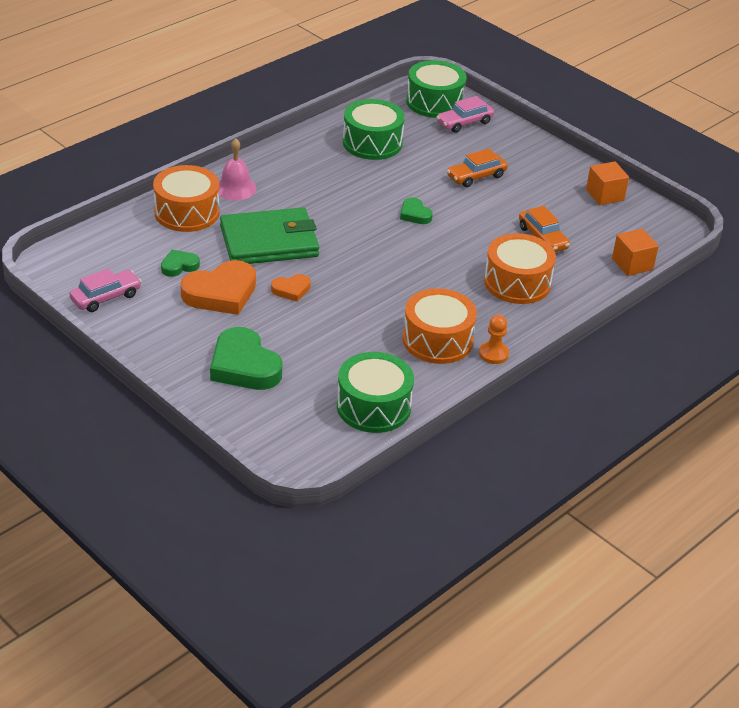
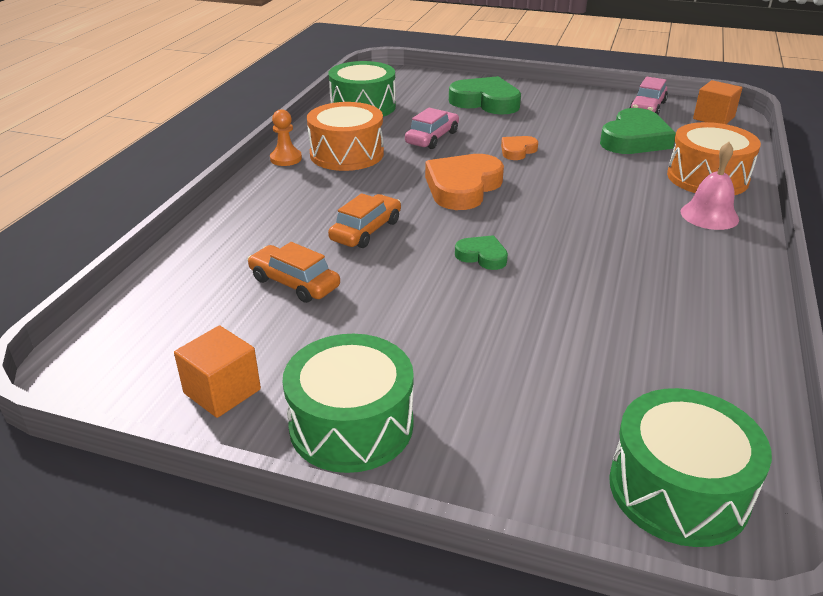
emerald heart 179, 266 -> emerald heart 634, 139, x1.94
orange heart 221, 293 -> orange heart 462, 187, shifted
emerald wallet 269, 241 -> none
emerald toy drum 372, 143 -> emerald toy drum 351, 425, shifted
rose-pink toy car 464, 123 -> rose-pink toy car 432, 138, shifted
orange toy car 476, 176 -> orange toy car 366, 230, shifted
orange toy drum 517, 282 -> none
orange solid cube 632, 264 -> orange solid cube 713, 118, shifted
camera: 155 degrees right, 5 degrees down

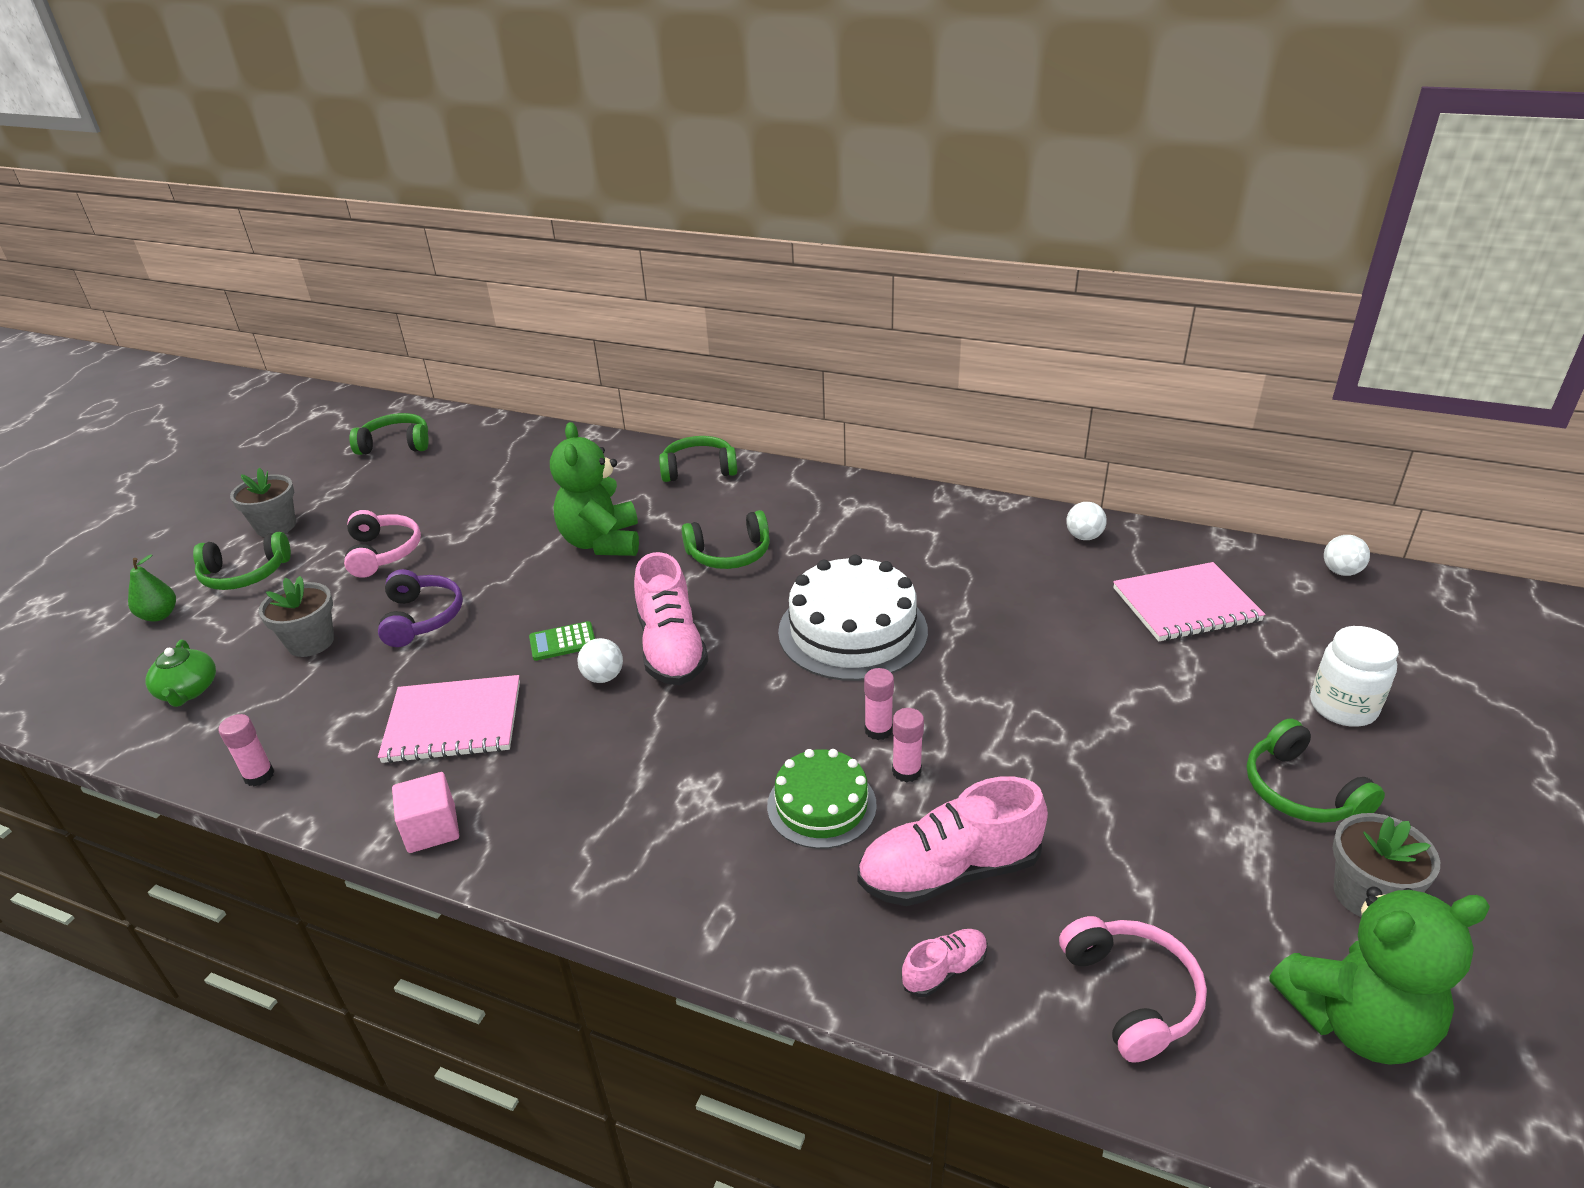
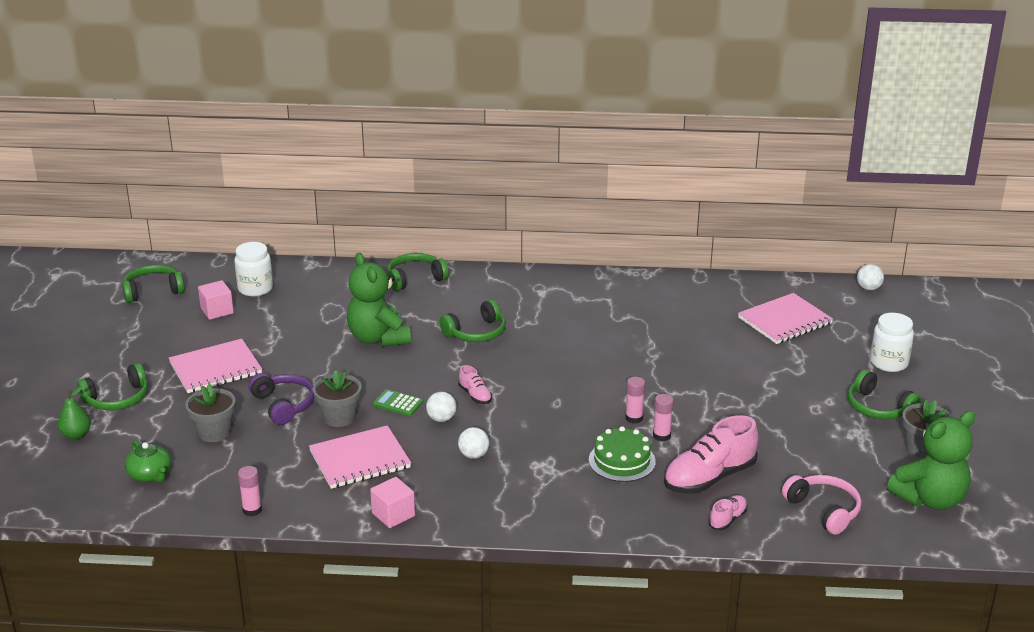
ash-grey potted plant 276, 526 -> ash-grey potted plant 339, 417, shifted
rose-pink headphones 383, 552 -> rose-pink exercise book 215, 368
emerald pocket calculator 562, 642 -> emerald pocket calculator 398, 403, 60 degrees clockwise
rose-pink shoe 671, 648 -> rose-pink shoe 475, 395, x0.48
snow-white layer cake 852, 631 -> none
snow-white ball 1083, 537 -> snow-white ball 473, 455, shifted
none -> rose-pink solid cube 217, 311
none -> snow-white jar 255, 288
camera: 20 degrees left, 5 degrees down

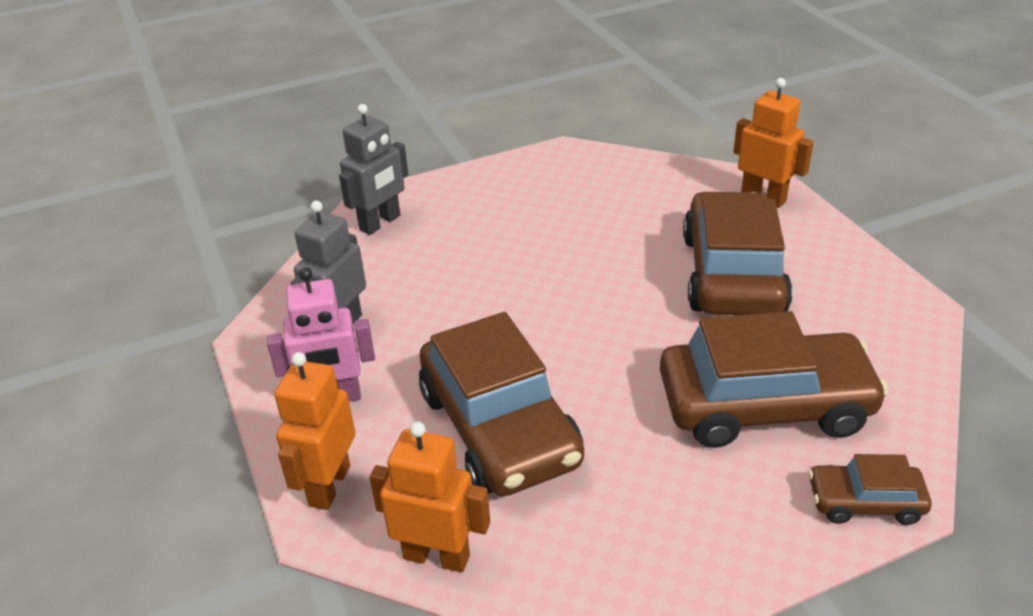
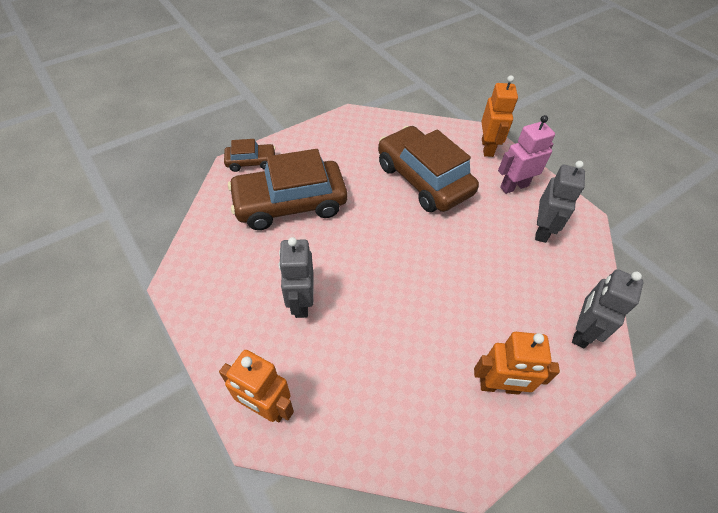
orange robot 437, 556 -> orange robot 499, 386, shifted
russet toy car 732, 274 -> ash-grey robot 301, 302
camera: 165 degrees right, 15 degrees up

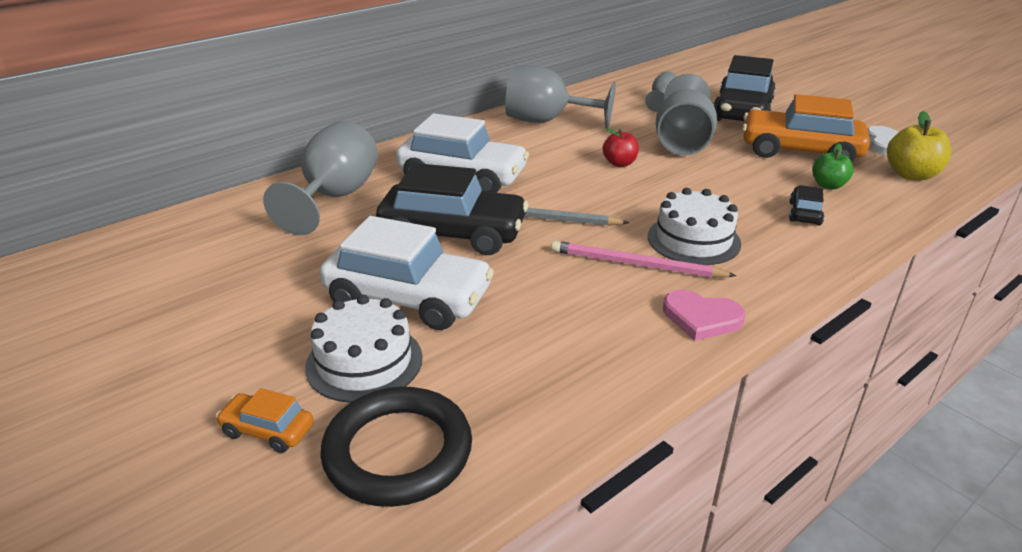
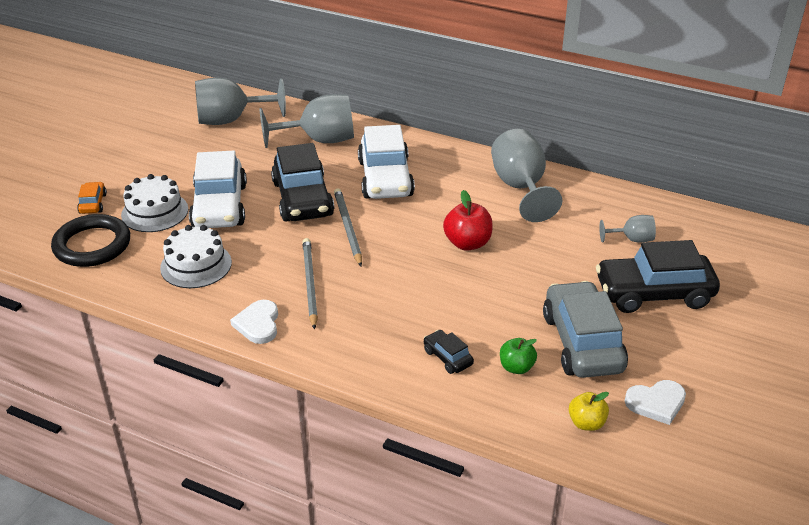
rose-pink lead pencil 636, 264 -> ash-grey lead pencil 310, 283
red toy apple 619, 163 -> red toy apple 467, 243, x1.53
snow-white layer cake 693, 240 -> snow-white layer cake 196, 265, shifted
ash-grey wine glass 682, 142 -> ash-grey wine glass 231, 120, shifted
rose-pink heart 701, 318 -> snow-white heart 258, 324
orange toy car 799, 151 -> ash-grey toy car 582, 342
ebony toy car 804, 213 -> ebony toy car 447, 357, 120 degrees counterclockwise
yellow toy apple 911, 175 -> yellow toy apple 586, 423, x0.65
camera: 65 degrees right, 5 degrees up

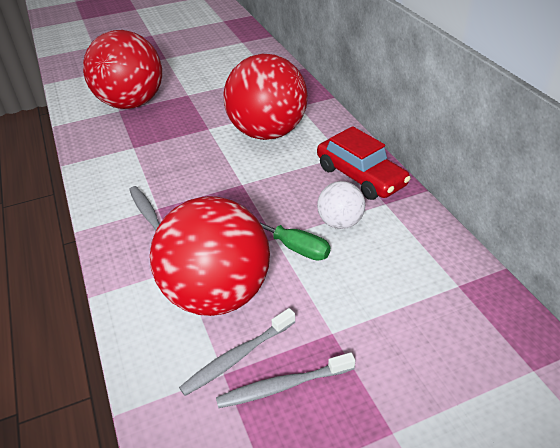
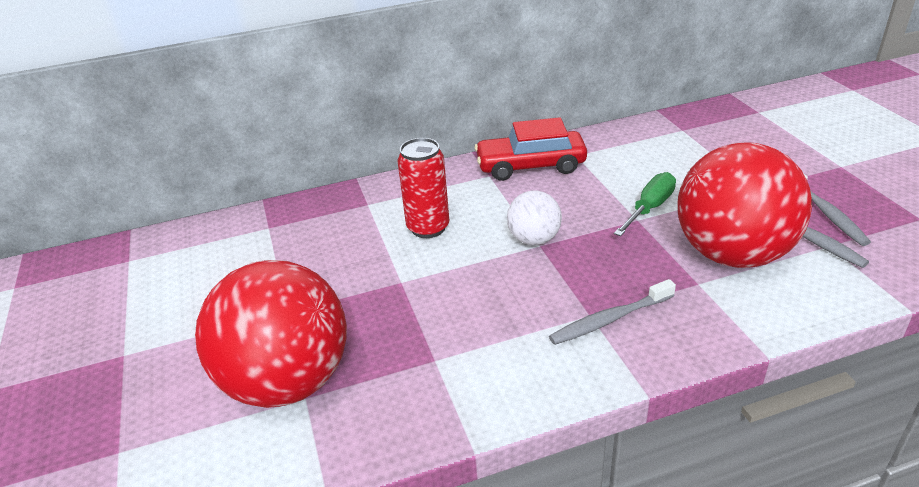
red ball 267, 133 -> red soda can 428, 228
red toy car 360, 176 -> red toy car 530, 166, 150 degrees counterclockwise
snow-white ball 340, 222 -> snow-white ball 534, 239, shifted
camera: 85 degrees left, 5 degrees down

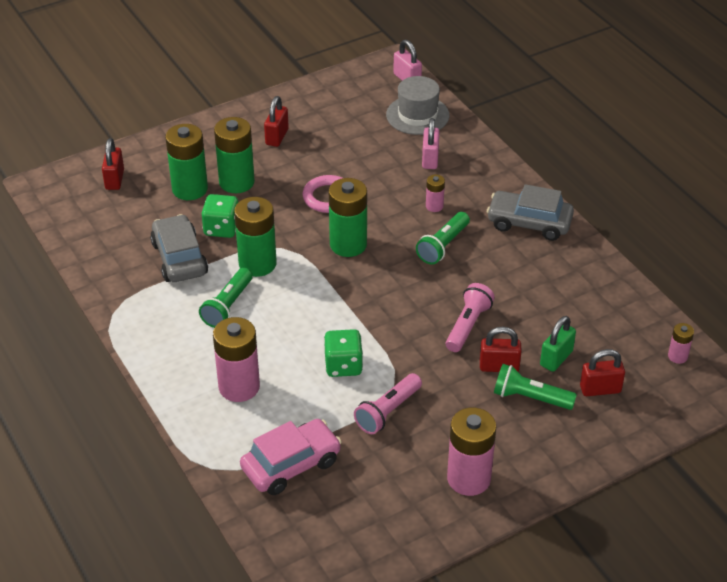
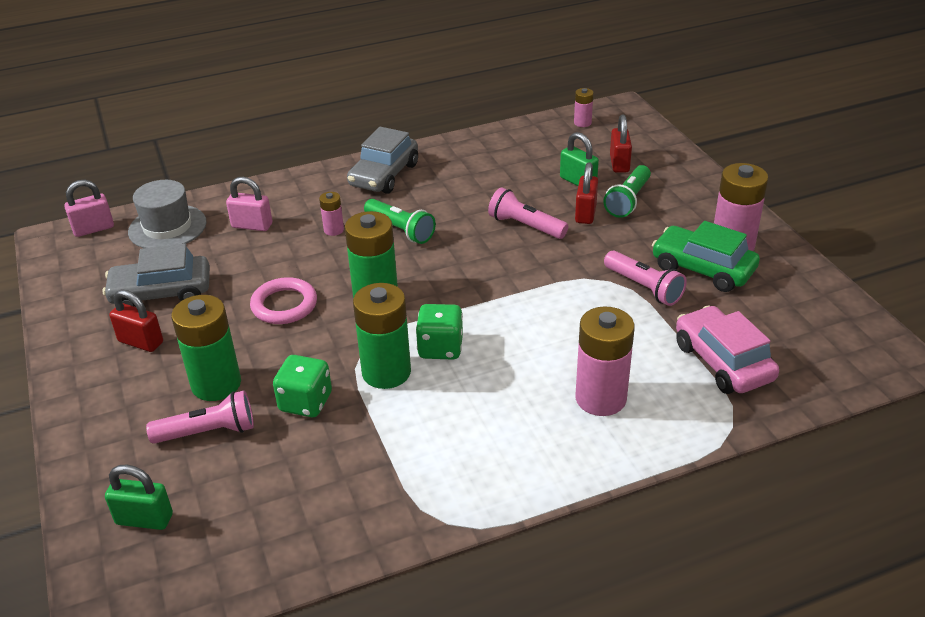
red small lock 114, 180 -> emerald small lock 144, 519
ash-grey toy car 179, 258 -> ash-grey toy car 161, 293, shifted
emerald battery 190, 189 -> rose-pink pocket torch 208, 432
emerald pocket torch 227, 306 -> none
emerald die 343, 365 -> emerald die 440, 348, shifted
none -> emerald toy car 703, 269
camera: 80 degrees left, 5 degrees down

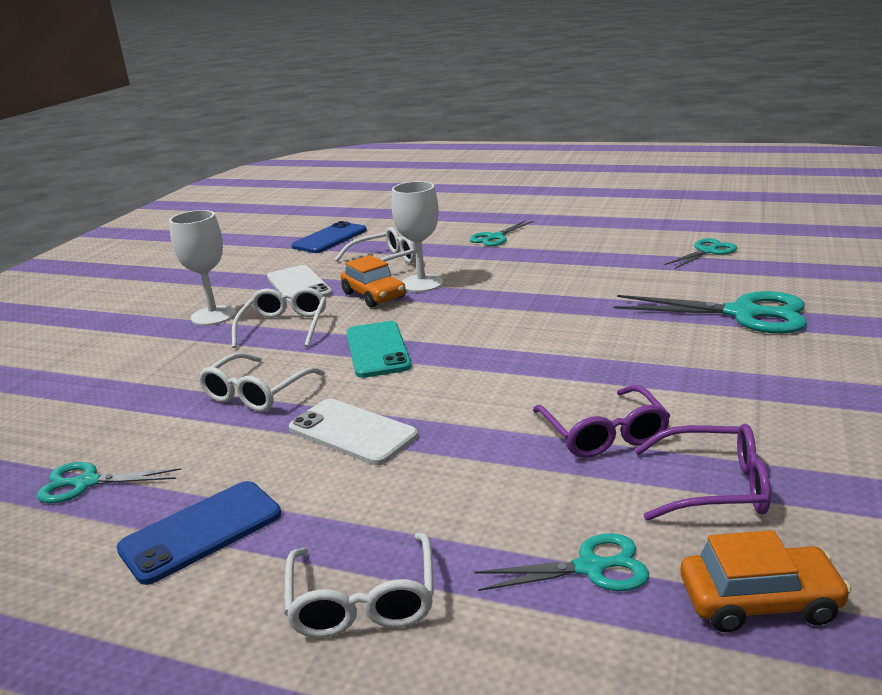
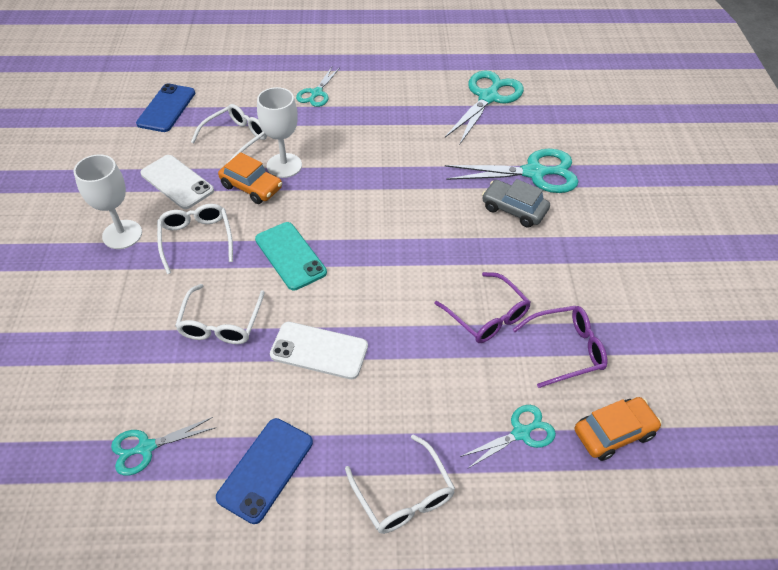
aqua scissors 707, 251 -> aqua scissors 488, 98, x1.75
none -> ash-grey toy car 514, 209
camera: 25 degrees left, 25 degrees up

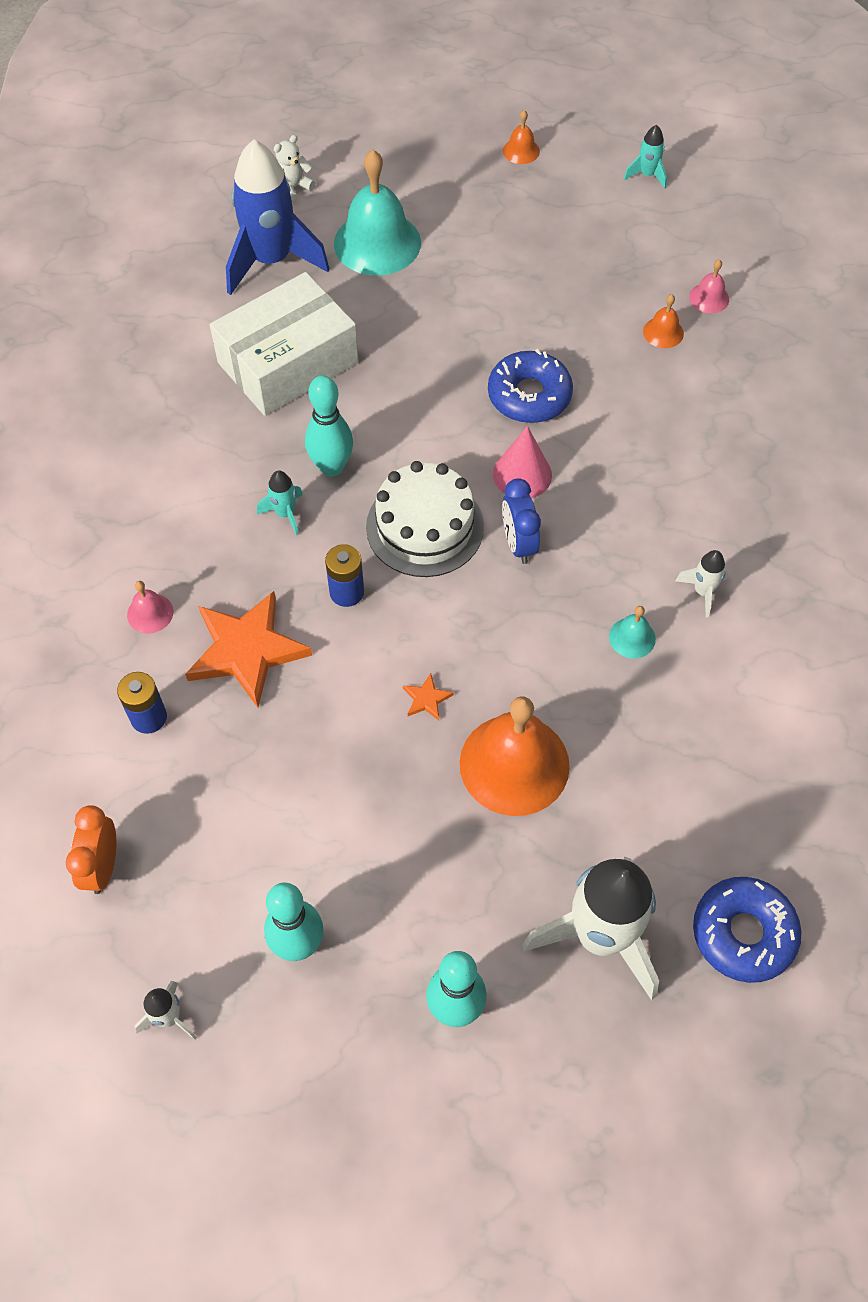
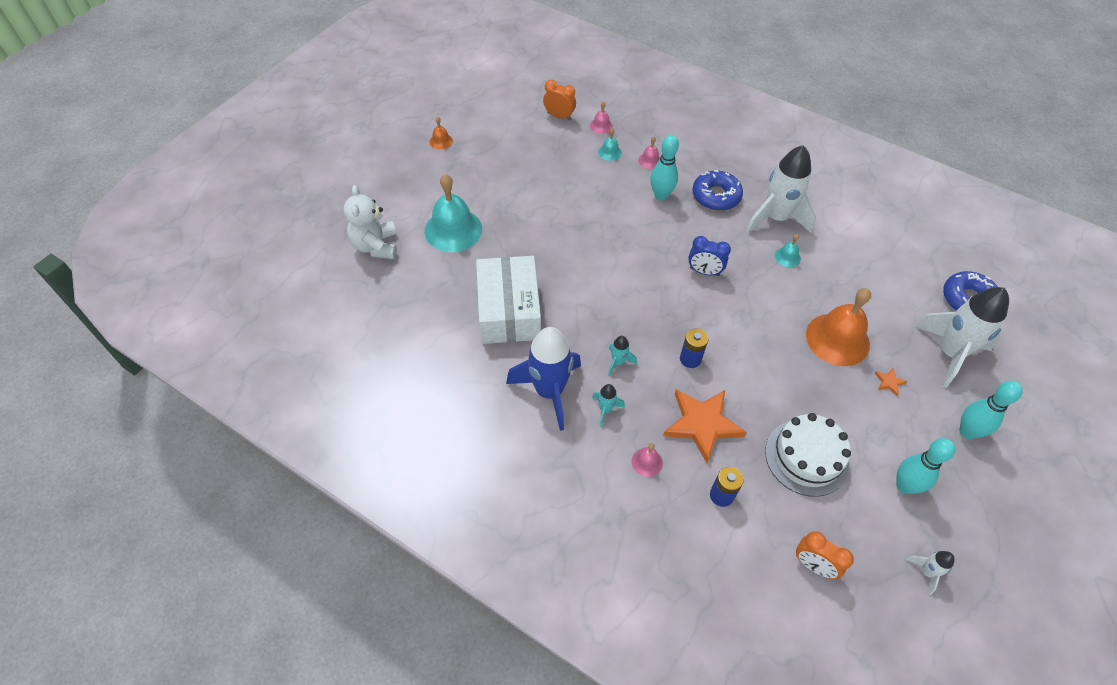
cobalt spaceship 271, 261 -> cobalt spaceship 549, 391, shifted
snow-white stuffed bear 293, 187 -> snow-white stuffed bear 376, 246, x1.88
aqua skittle 331, 467 -> aqua skittle 661, 195, shifted
snow-white layer cake 425, 527 -> snow-white layer cake 806, 457, shifted
orange five-pointed star 426, 699 -> orange five-pointed star 889, 382, shifted
cobalt donut 529, 395 -> cobalt donut 716, 196, shifted
rose-pink cone shape 522, 474 -> none
aqua spaceship 647, 175 -> aqua spaceship 605, 409, shifted
orange hand bell 663, 332 -> aqua hand bell 609, 152
snow-white spaceship 702, 592 -> snow-white spaceship 775, 218, x2.32
none -> orange clock 559, 116
none -> rose-pink hand bell 650, 160
camera: 60 degrees left, 5 degrees down

